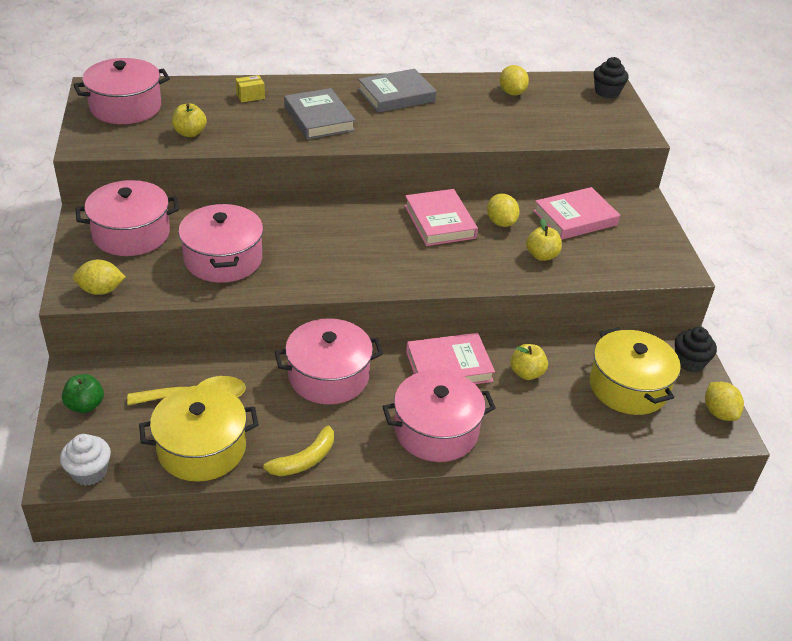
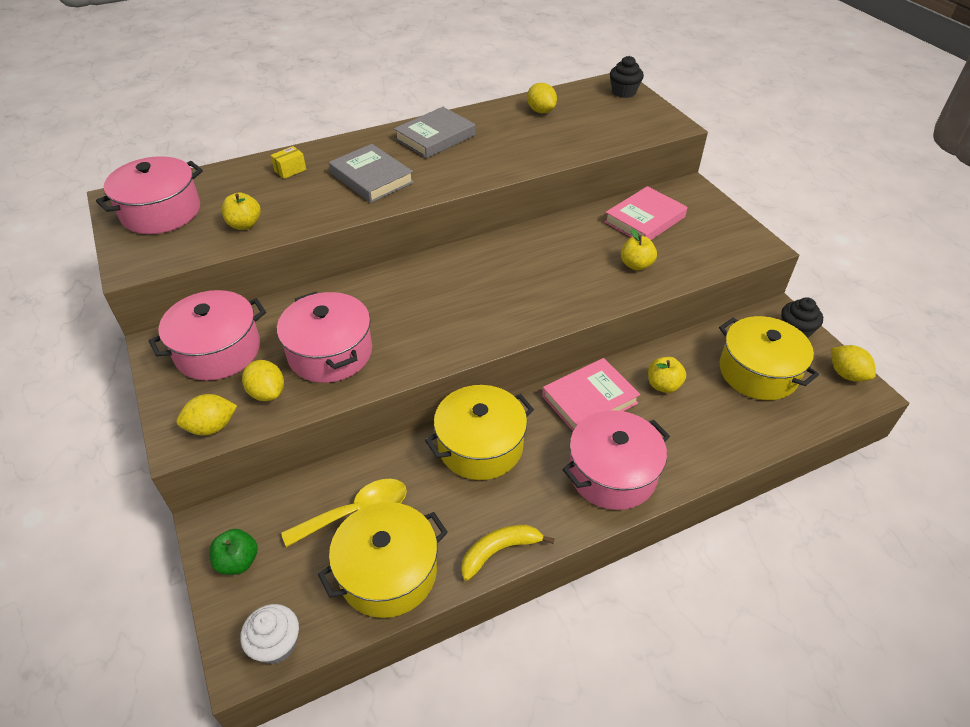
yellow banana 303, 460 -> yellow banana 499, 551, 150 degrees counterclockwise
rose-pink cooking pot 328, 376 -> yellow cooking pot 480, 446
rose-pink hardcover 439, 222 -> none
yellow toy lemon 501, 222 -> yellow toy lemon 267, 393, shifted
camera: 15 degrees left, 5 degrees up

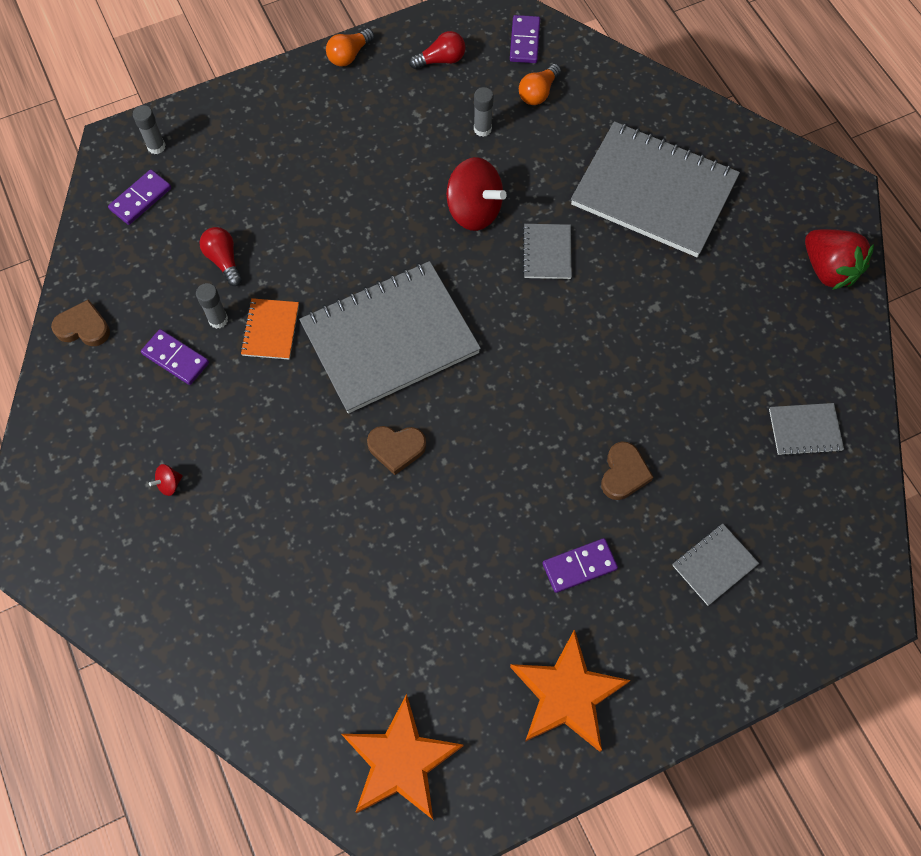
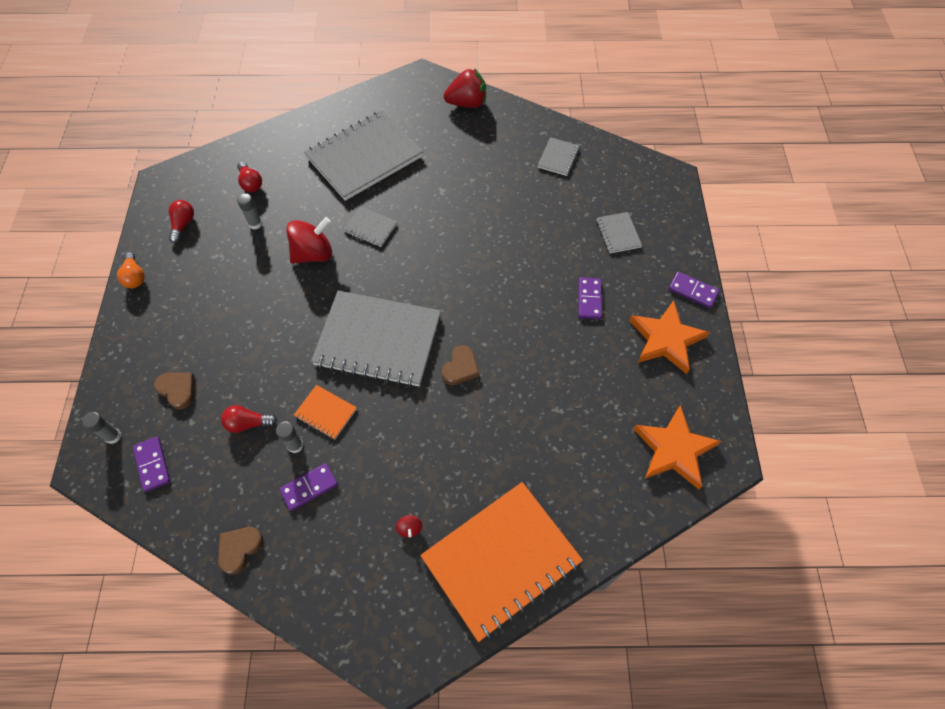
ash-grey exercise book 390, 339 -> ash-grey exercise book 378, 340, 75 degrees counterclockwise
violet domino 524, 41 -> violet domino 693, 291, shifted
orange lightbulb 538, 93 -> red lightbulb 251, 183
russet heart 624, 473 -> russet heart 178, 390, shifted
none -> orange exercise book 501, 560
camera: 65 degrees left, 5 degrees down

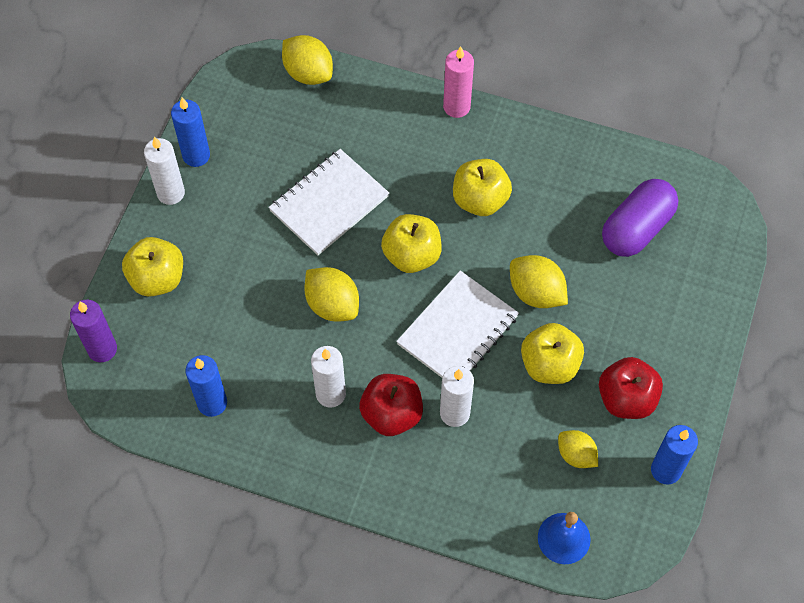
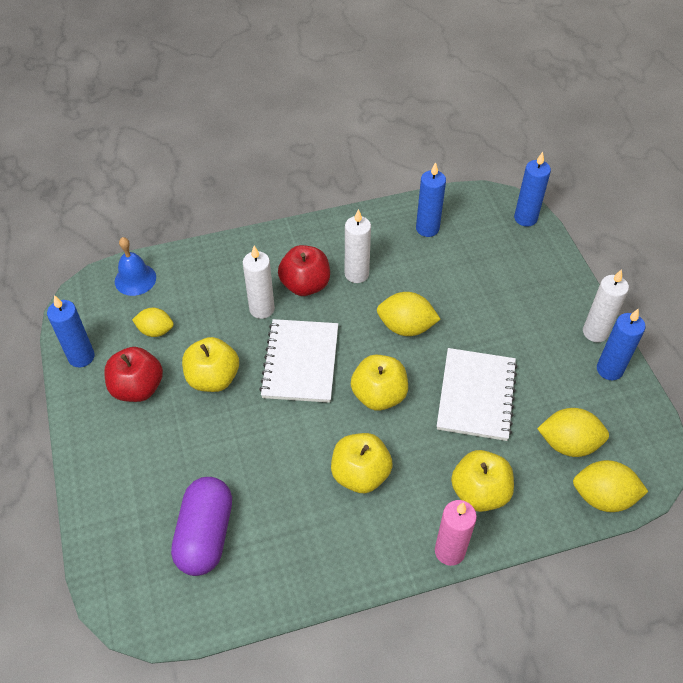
violet wax candle 102, 349 -> cobalt wax candle 525, 218
yellow toy apple 157, 278 -> yellow toy apple 479, 492, shifted
yellow toy lemon 536, 292 -> yellow toy lemon 568, 444, shifted
camera: 145 degrees right, 10 degrees down

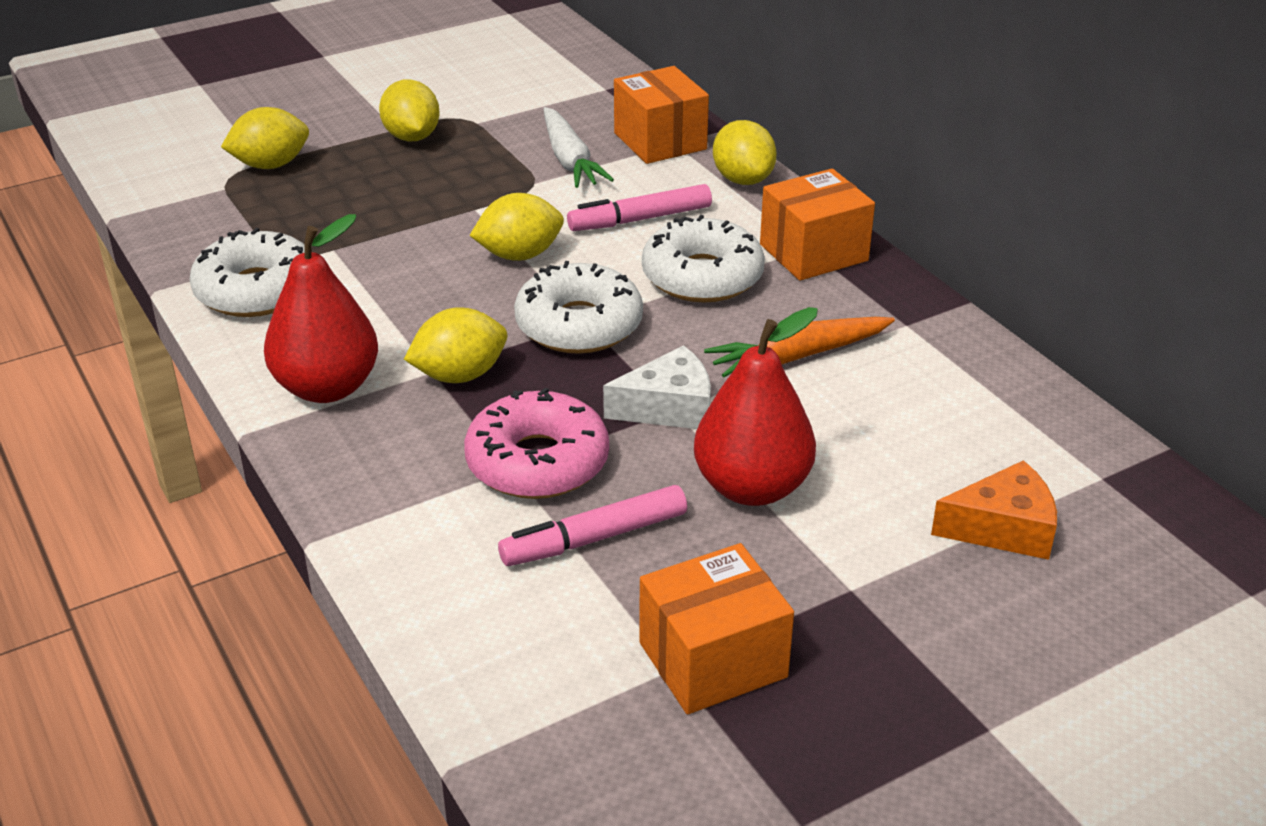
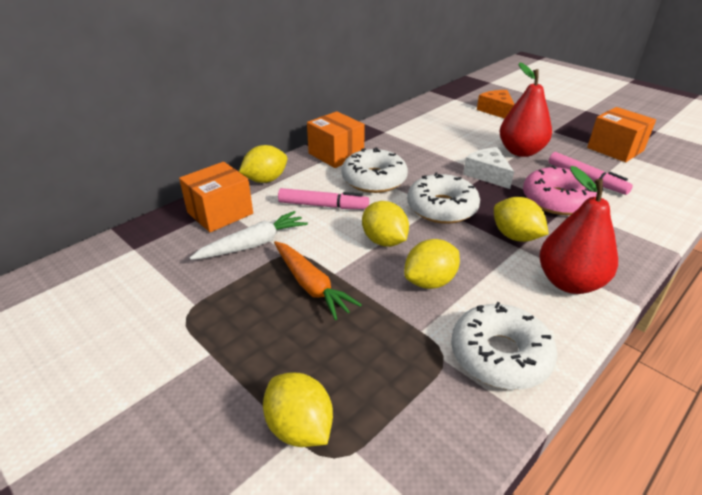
yellow toy lemon 412, 137 -> yellow toy lemon 430, 281, shifted
rose-pink felt pen 640, 219 -> rose-pink felt pen 323, 206, 45 degrees counterclockwise
orange carrot 798, 356 -> orange carrot 311, 285, shifted
camera: 105 degrees left, 0 degrees up

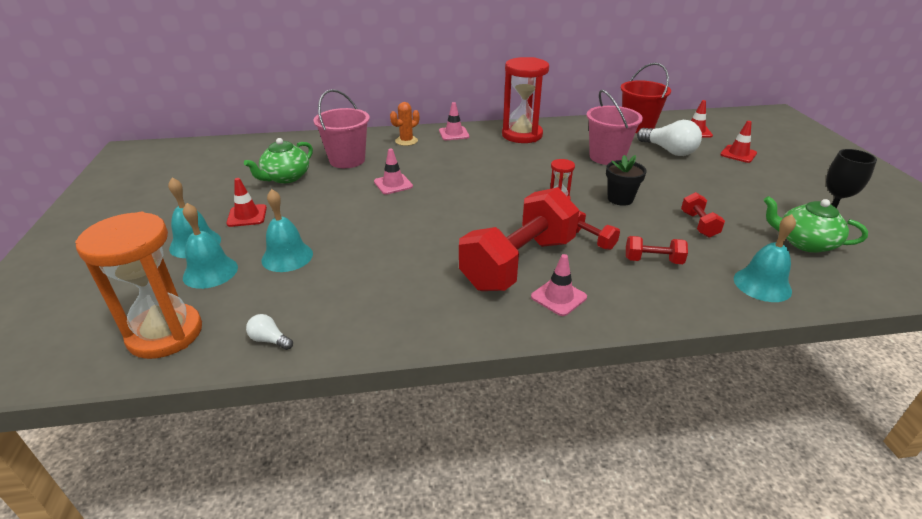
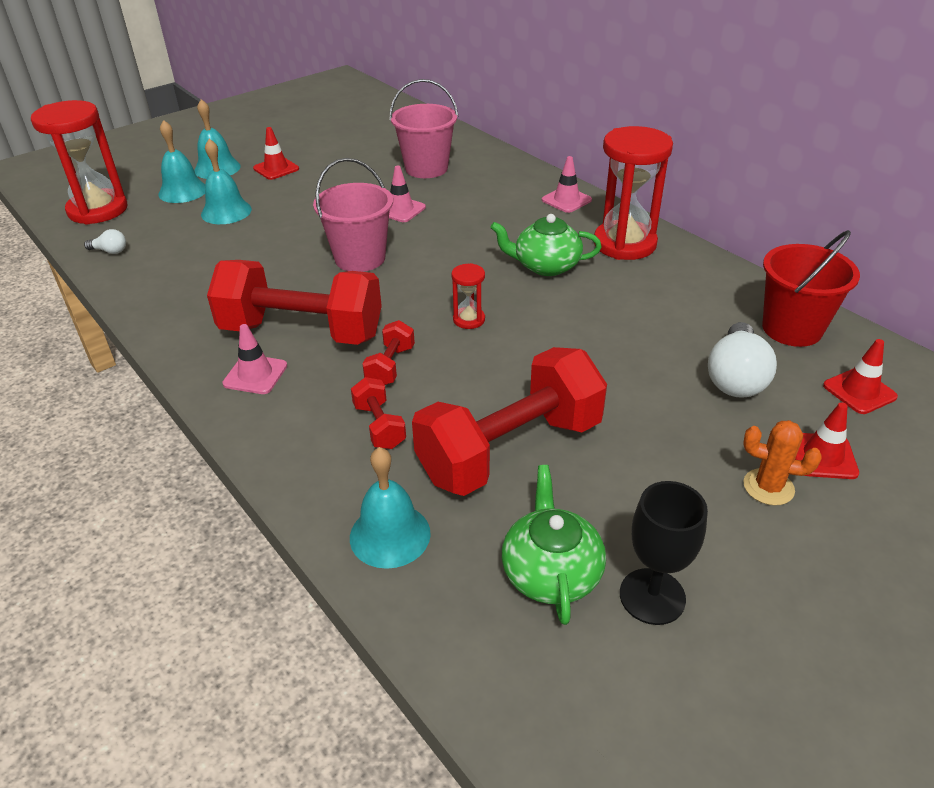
orange sand timer 165, 334 -> red sand timer 98, 210
emerald tea pot 285, 177 -> emerald tea pot 545, 266, shifted
snow-white lightbulb 269, 340 -> snow-white lightbulb 110, 251, 105 degrees clockwise
orange cactus 406, 141 -> orange cactus 768, 487, shifted
rose-pink bucket 607, 157 -> rose-pink bucket 360, 258, shifted
ebony potted plant 620, 199 -> none
red hand weight 698, 224 -> red hand weight 510, 450, x2.31
camera: 60 degrees right, 5 degrees up

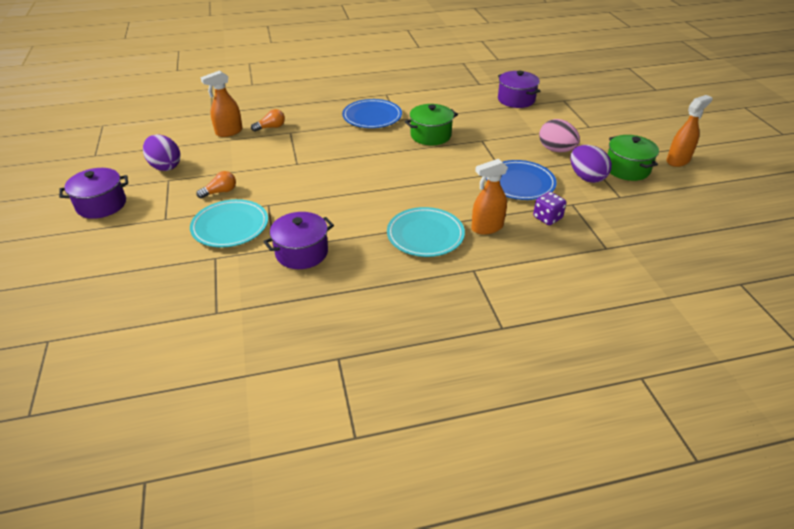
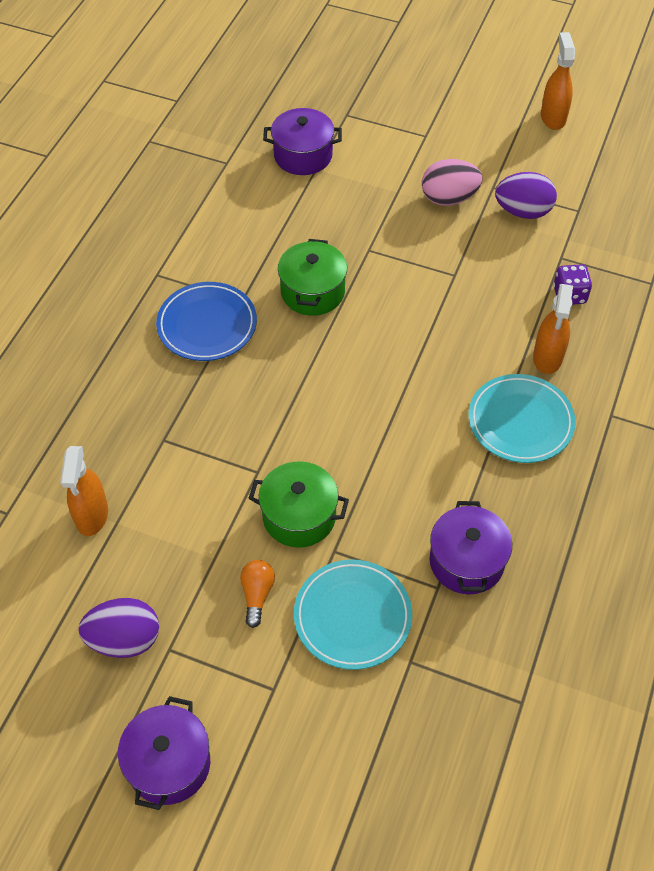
orange lightbulb 271, 127 -> none
cobalt plate 520, 183 -> none
emerald cooking pot 627, 169 -> emerald cooking pot 299, 516, shifted
camera: 55 degrees left, 15 degrees up

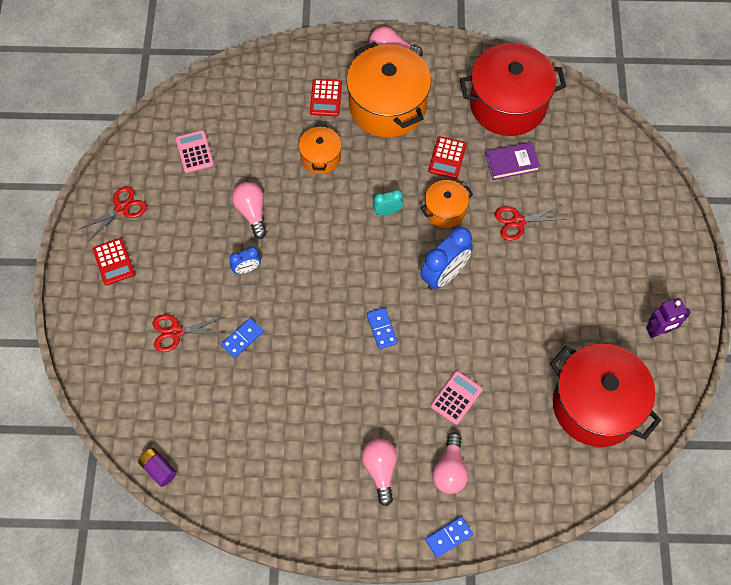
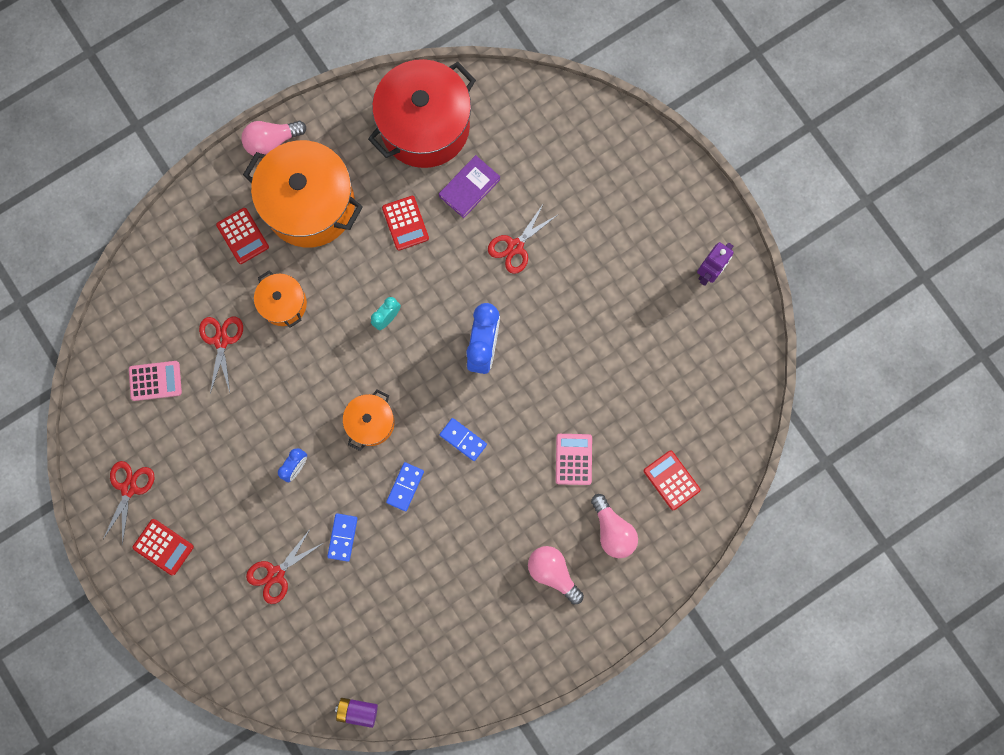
rose-pink pocket calculator 194, 152 -> rose-pink pocket calculator 155, 381, 135 degrees clockwise
rose-pink lightbulb 252, 212 -> none
orange cooking pot 445, 210 -> orange cooking pot 371, 422, shifted
cobalt domino 448, 537 -> cobalt domino 405, 486, shifted
red cooking pot 596, 405 -> none
none -> red scissors 221, 341
none -> red pocket calculator 671, 480
camera: 35 degrees left, 15 degrees up

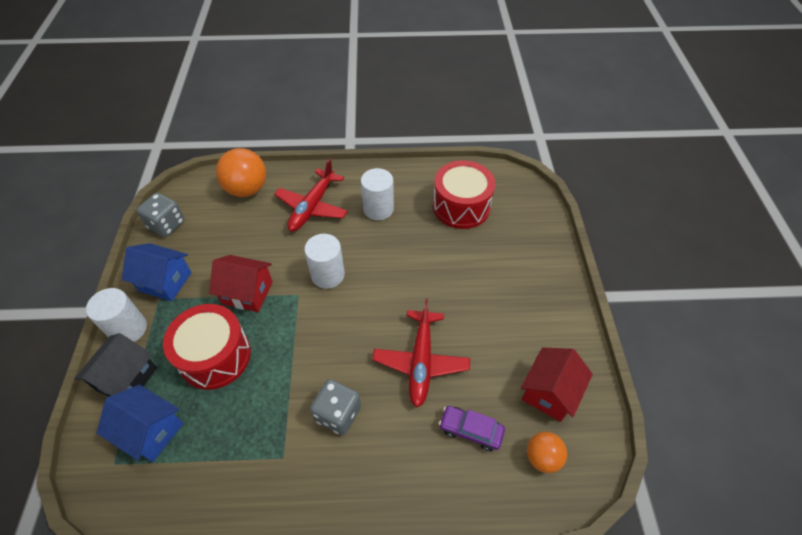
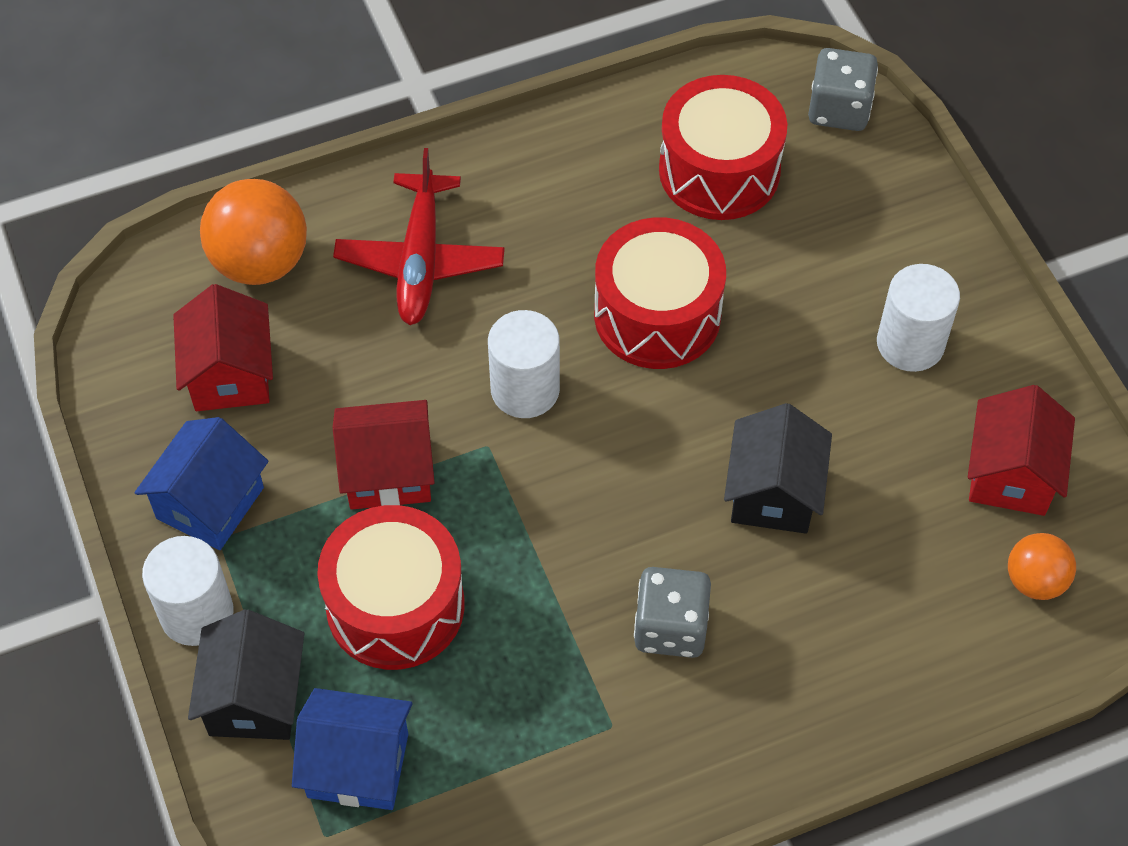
cobalt cottage 165, 281 -> cobalt cottage 210, 503, 60 degrees counterclockwise
ash-grey die 166, 225 -> ash-grey die 839, 109, shifted
snow-white cylinder shape 378, 209 -> snow-white cylinder shape 910, 343, shifted
red plane 421, 361 -> ebony cottage 773, 493
violet toy car 470, 430 -> none
none -> red cottage 230, 374
none -> red toy drum 657, 315
camera: 20 degrees left, 5 degrees up

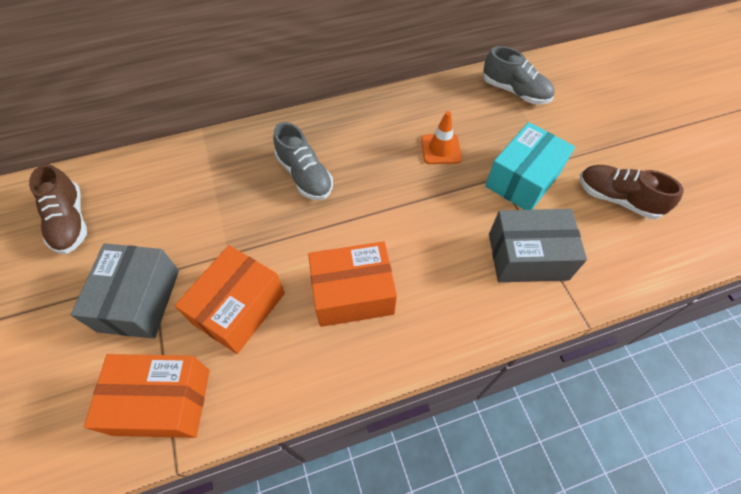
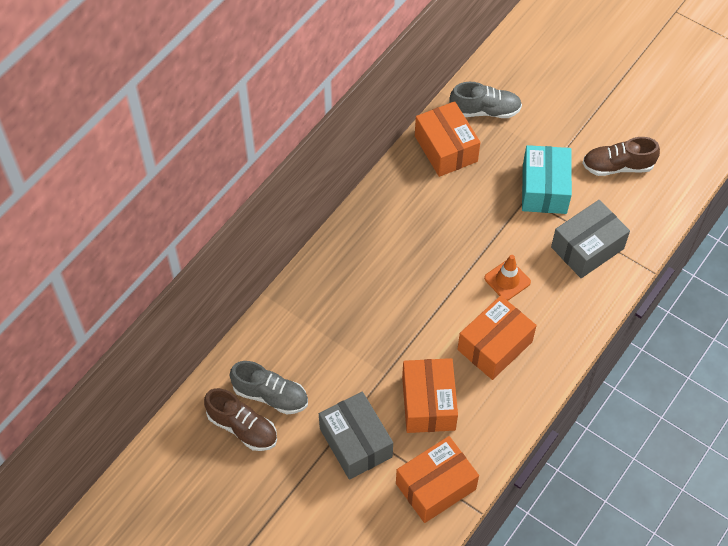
ash-grey shoe 305, 175 -> ash-grey shoe 270, 395, shifted
orange road cone 441, 149 -> orange road cone 507, 280, shifted
none -> orange parcel 446, 148
camera: 35 degrees left, 0 degrees up

